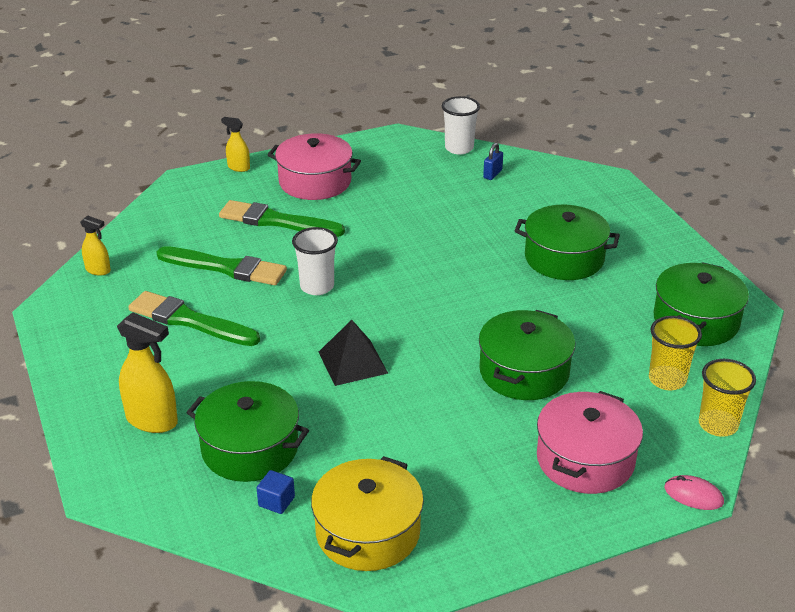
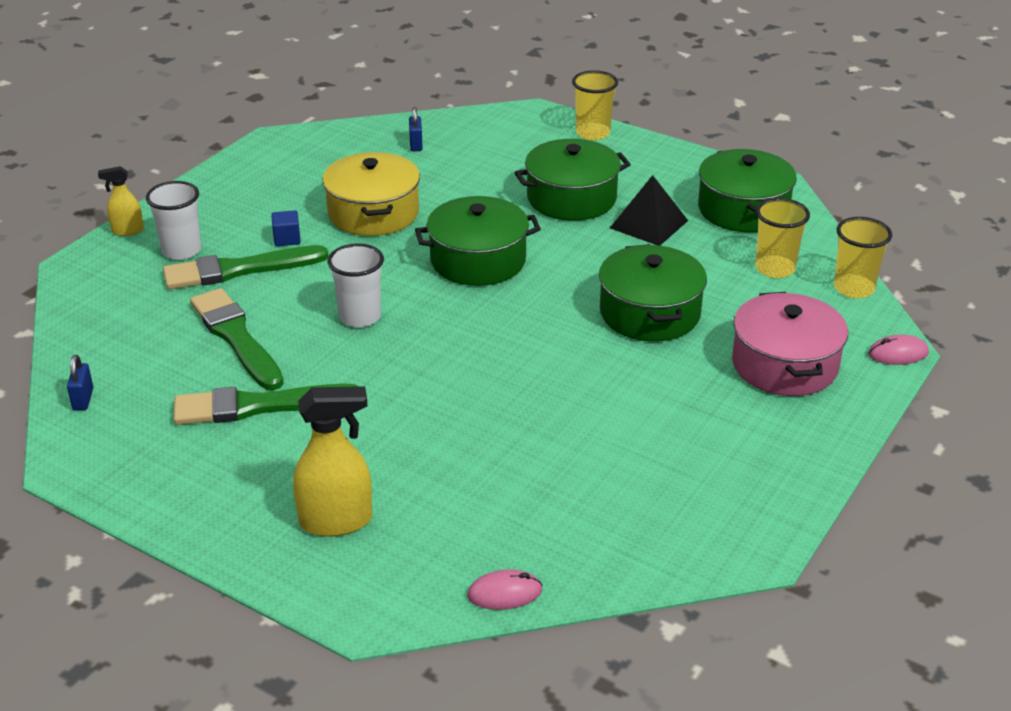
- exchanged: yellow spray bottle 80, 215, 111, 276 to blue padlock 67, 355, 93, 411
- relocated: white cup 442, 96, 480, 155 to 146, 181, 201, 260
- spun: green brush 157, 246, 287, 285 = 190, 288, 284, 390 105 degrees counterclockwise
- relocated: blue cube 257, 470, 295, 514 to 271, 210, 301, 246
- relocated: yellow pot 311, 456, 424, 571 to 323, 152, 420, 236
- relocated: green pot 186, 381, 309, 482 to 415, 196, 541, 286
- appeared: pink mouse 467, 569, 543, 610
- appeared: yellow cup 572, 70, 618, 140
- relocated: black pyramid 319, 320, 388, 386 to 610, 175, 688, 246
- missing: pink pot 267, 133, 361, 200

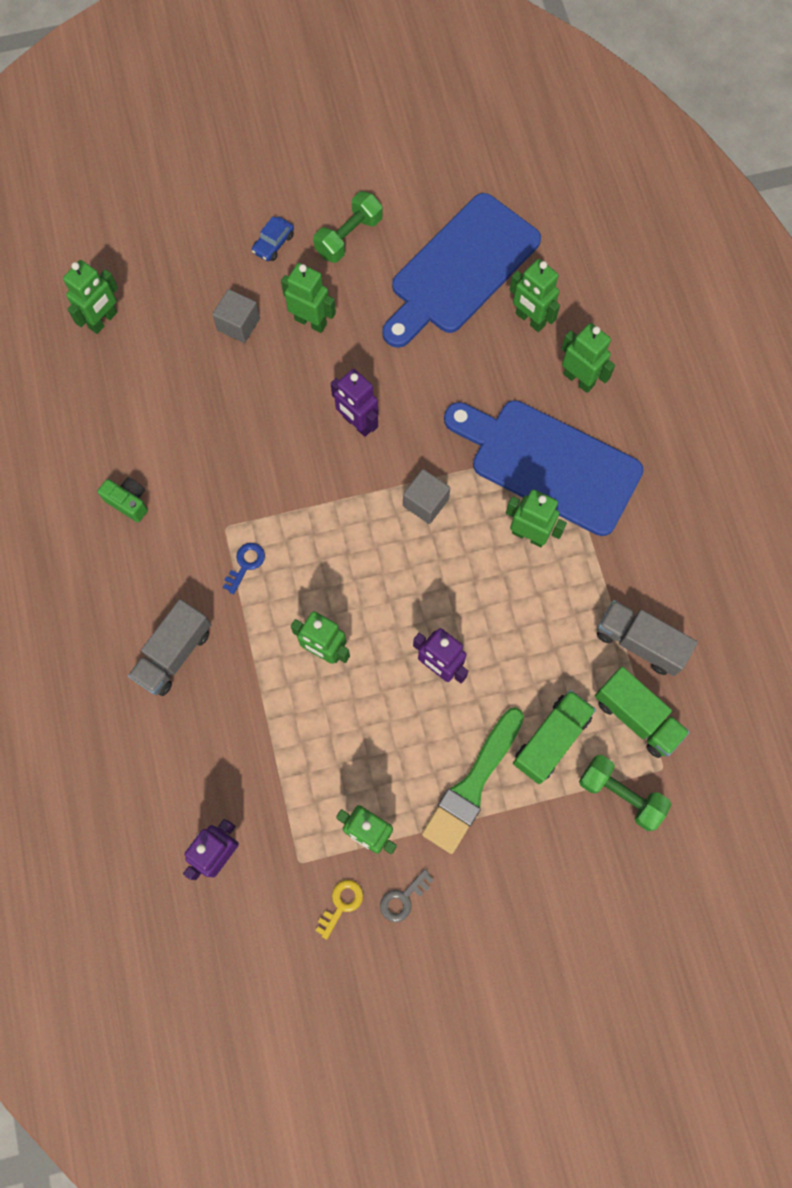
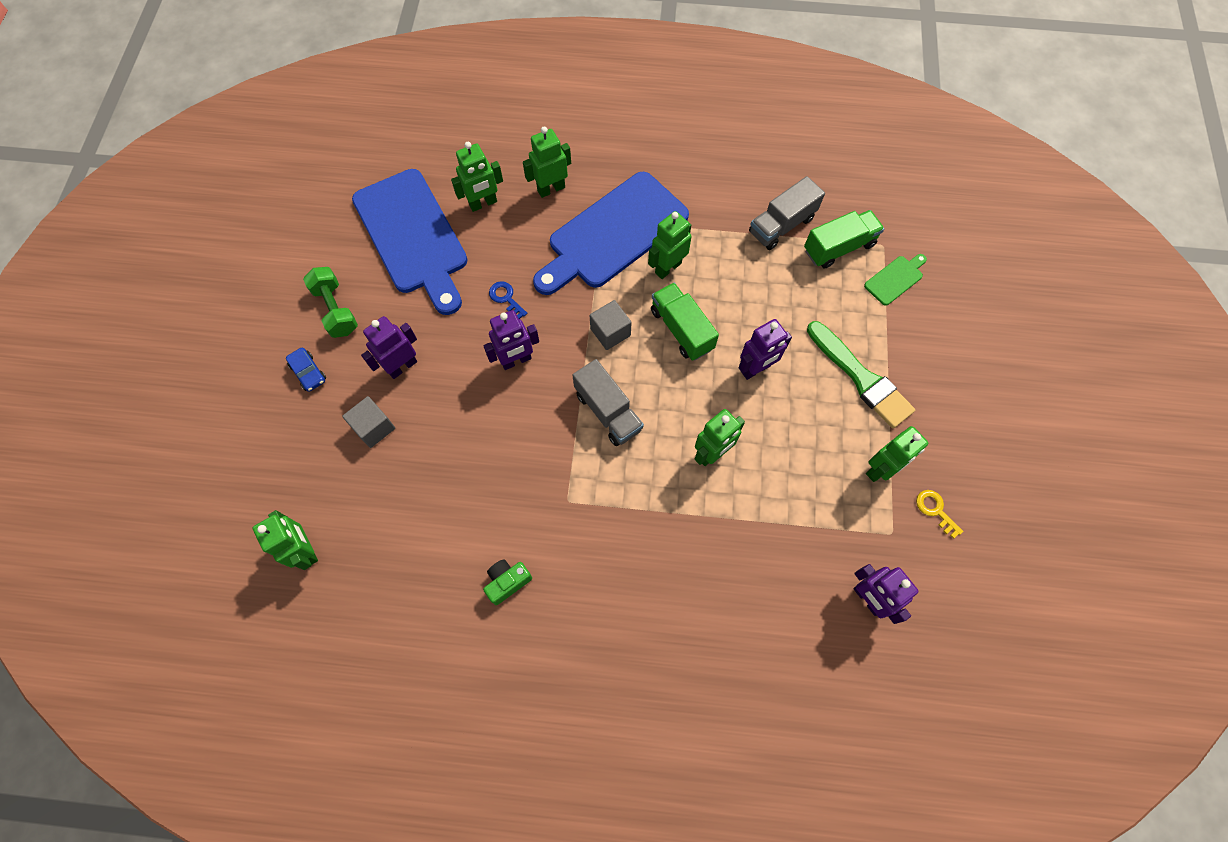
- colour: green robot 281, 263, 336, 333 to purple robot 361, 316, 417, 379
- relocated: blue key 223, 543, 265, 594 to 489, 281, 527, 319
- relocated: grey truck 128, 599, 211, 696 to 572, 359, 644, 446
- relocated: green truck 513, 690, 596, 784 to 651, 283, 719, 361
- exchanged: green dumbbell 579, 755, 672, 831 to green cutting board 864, 254, 927, 306
- missing: grey key 380, 869, 434, 922

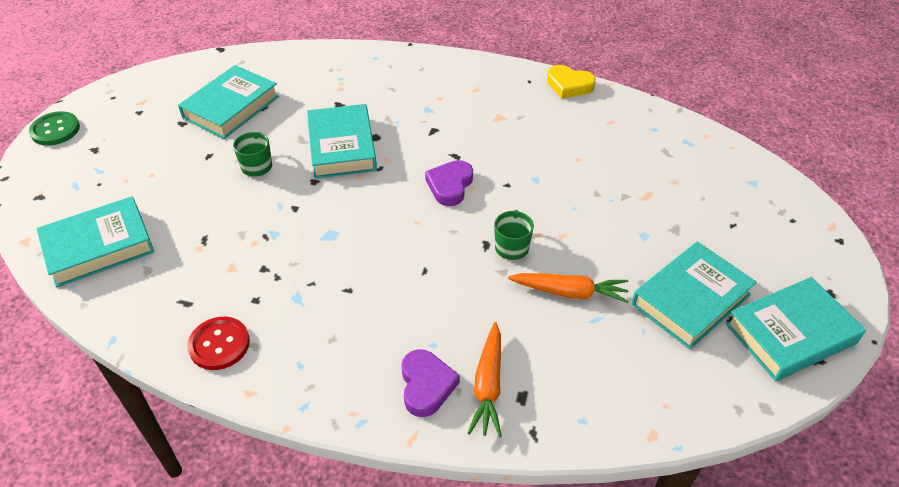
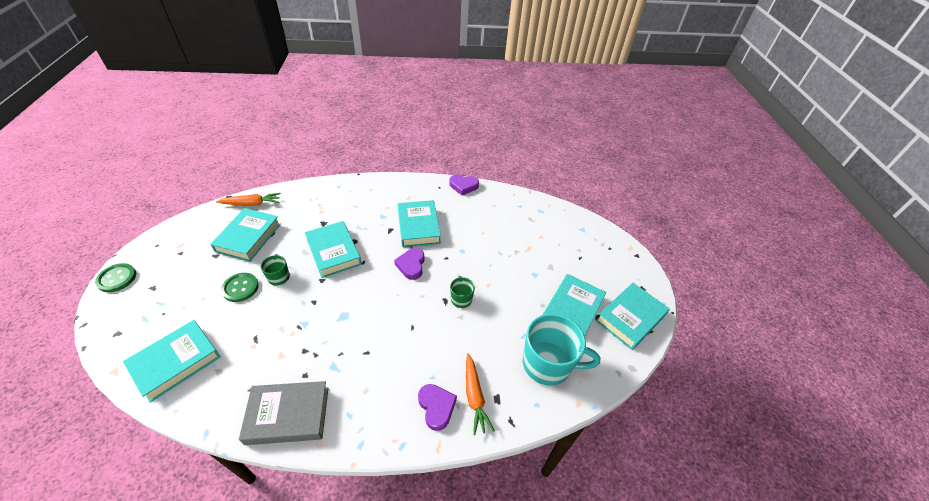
- relocated: orange carrot 508, 273, 629, 303 to 216, 193, 281, 206
- appeared: green button 221, 273, 259, 302
- exchanged: red button 187, 317, 250, 370 to grey book 239, 381, 328, 445
- appeared: turquoise book 398, 200, 441, 247
- colour: yellow heart 547, 65, 596, 99 to purple heart 449, 175, 479, 195
- appeared: turquoise mug 523, 314, 600, 386

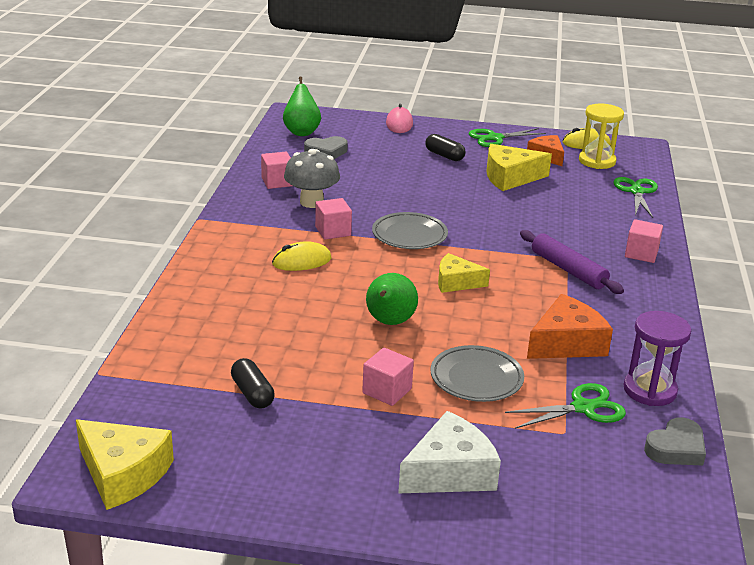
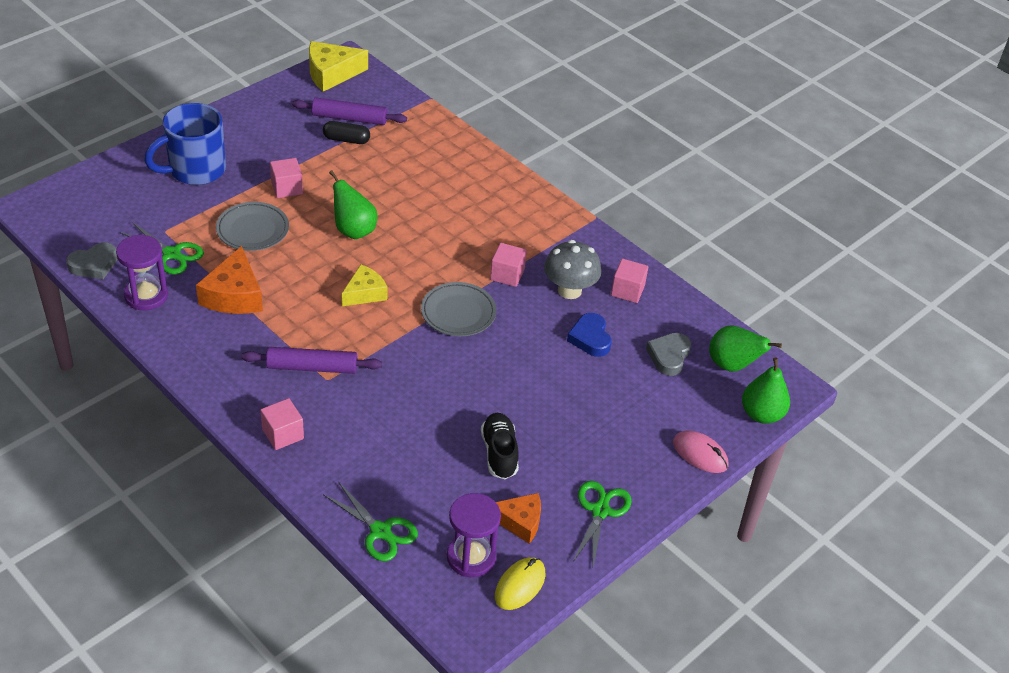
- spun: grey heart 644, 417, 706, 466 = 66, 242, 117, 280 120 degrees counterclockwise
- spun: green scissors 505, 383, 626, 429 = 120, 222, 204, 274 75 degrees counterclockwise
- exchanged: white cheese 398, 411, 501, 493 to blue mug 144, 103, 226, 185
- appeared: purple rolling pin 292, 97, 407, 125
- colour: yellow hourglass 579, 103, 624, 169 to purple hourglass 447, 493, 501, 577
- exchanged: yellow cheese 486, 144, 552, 191 to black shoe 481, 413, 519, 479
- appeared: blue heart 567, 313, 612, 357
- appeared: green pear 742, 358, 790, 424
- missing: yellow mouse 272, 241, 332, 271
- missing: black capsule 425, 134, 466, 161

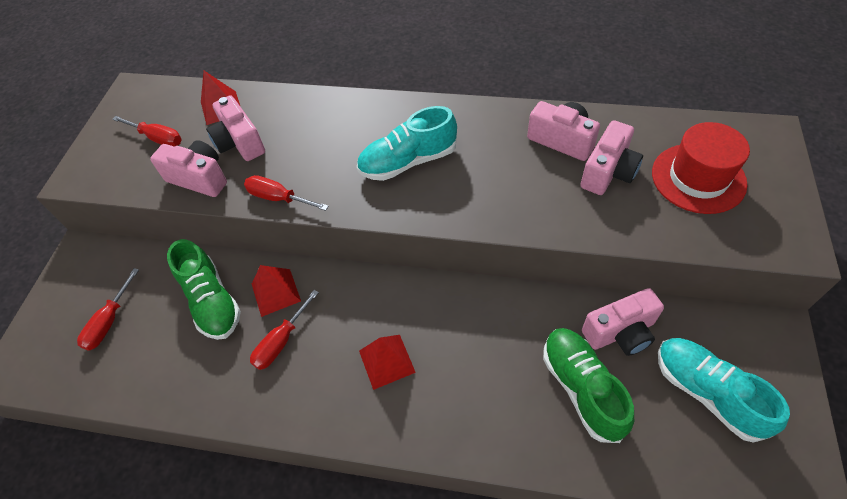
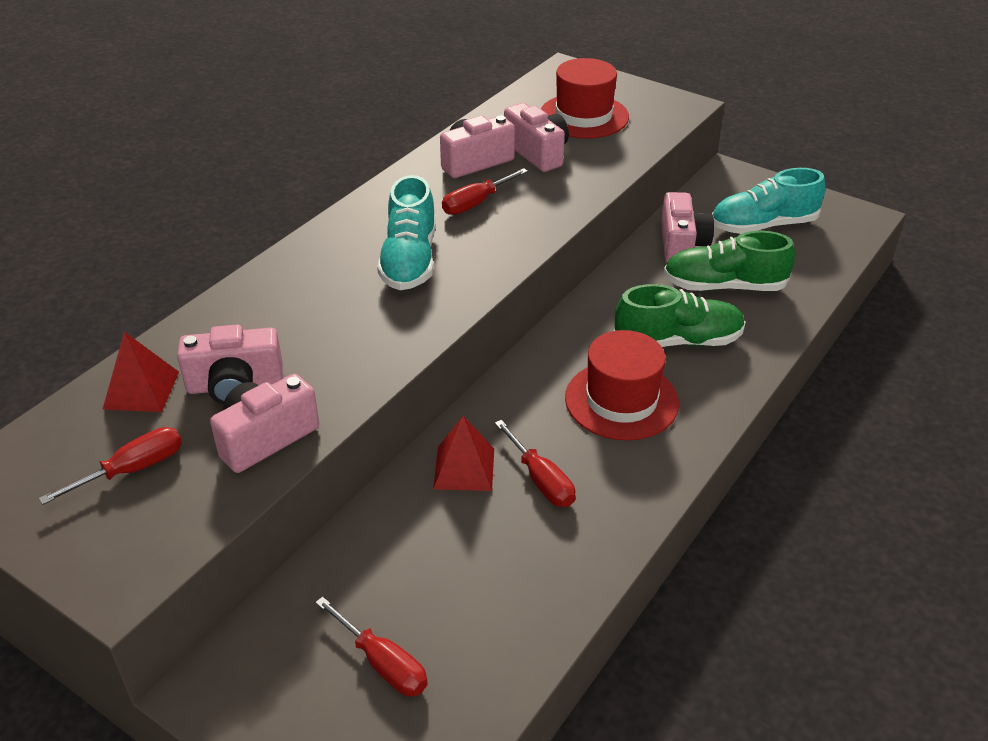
- relocated: red screwdriver 244, 175, 329, 211 to 442, 168, 528, 215
- exchanged: red pyramid 359, 335, 416, 390 to red hat 565, 330, 679, 441
- relocated: green shoe 167, 239, 241, 340 to 614, 284, 745, 347

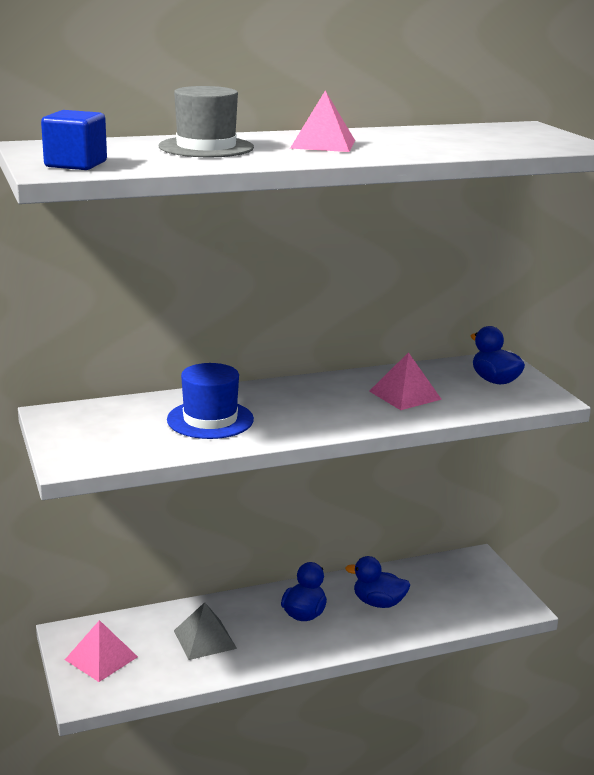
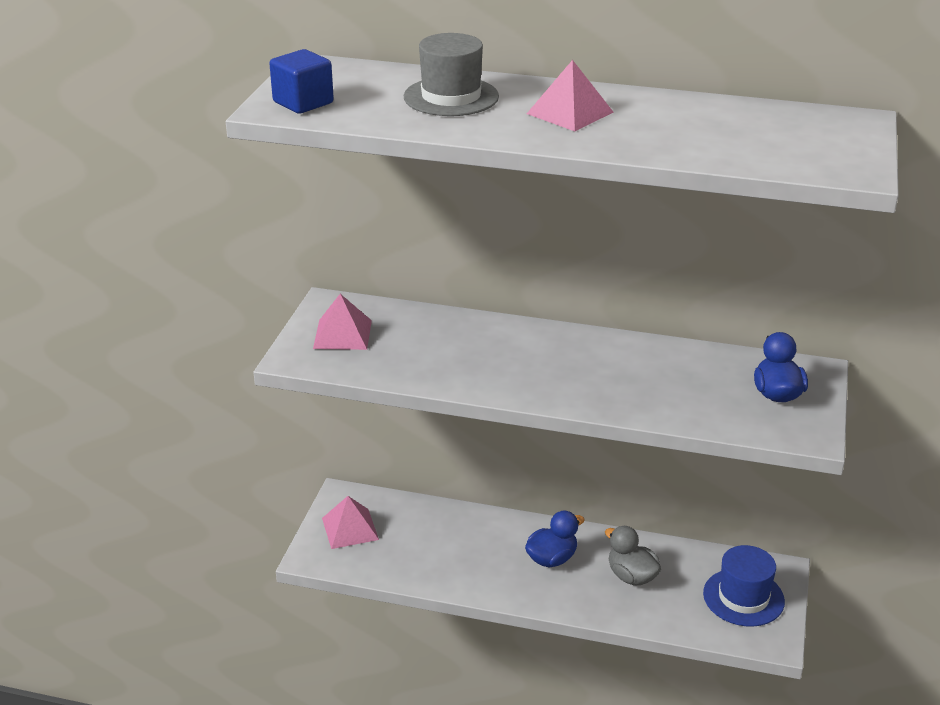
- relocated: pink pyramid 369, 352, 442, 410 to 313, 294, 372, 350
- colour: blue duck 345, 556, 411, 608 to grey duck 605, 526, 661, 586
- relocated: blue hat 167, 363, 254, 439 to 703, 545, 785, 627
- missing: grey pyramid 174, 602, 237, 660

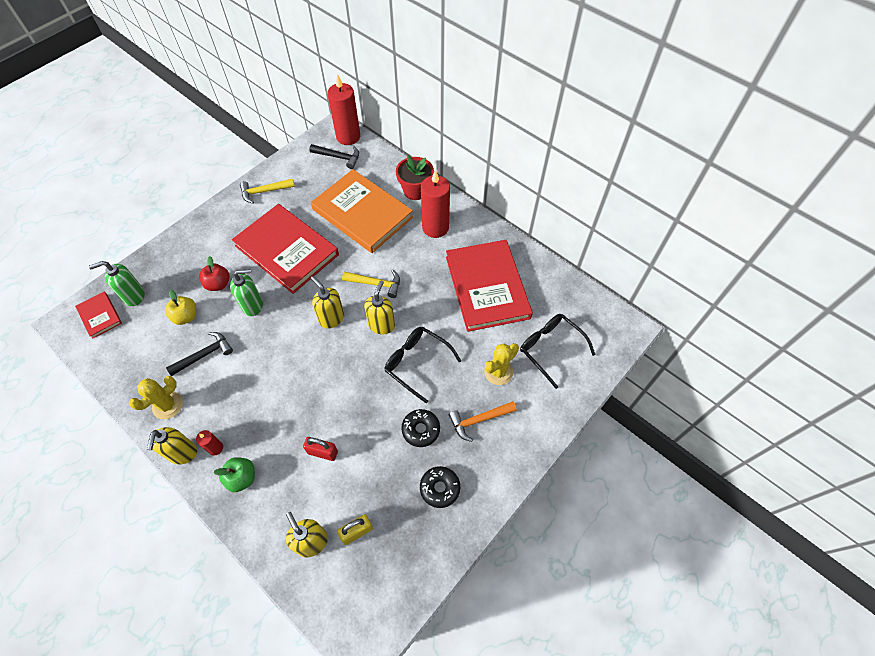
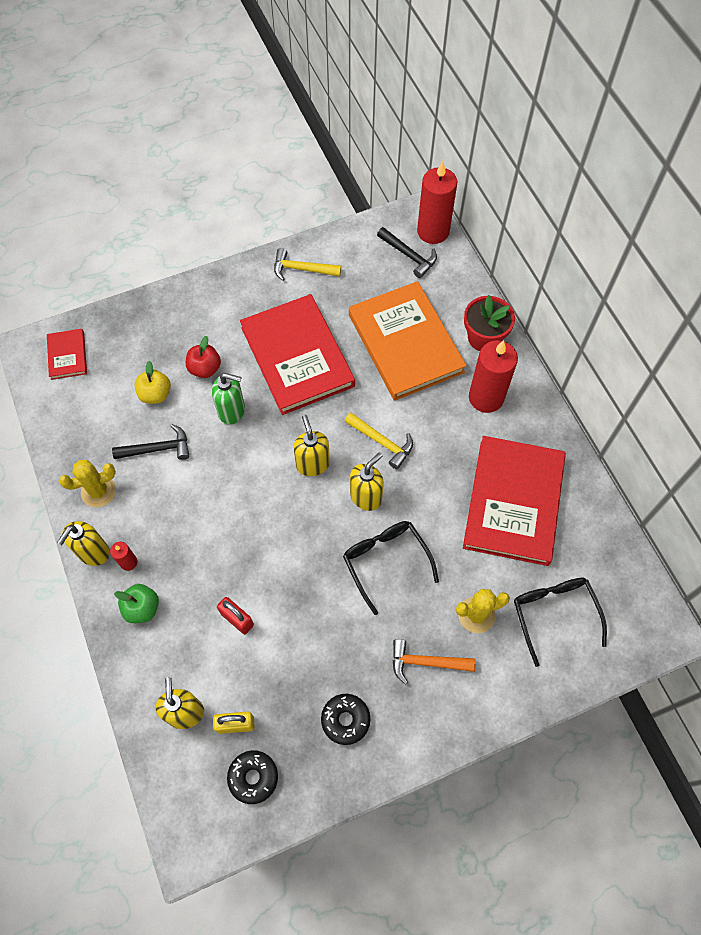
- relocated: black donut 401, 409, 440, 447 to 227, 750, 278, 804
- missing: green soap dispenser 89, 261, 145, 306

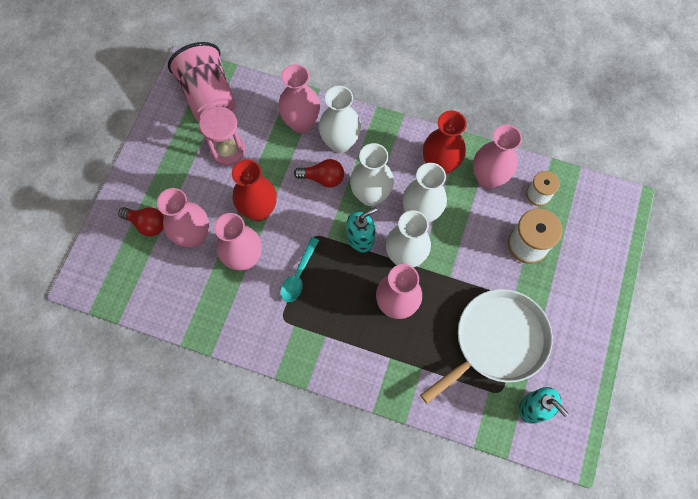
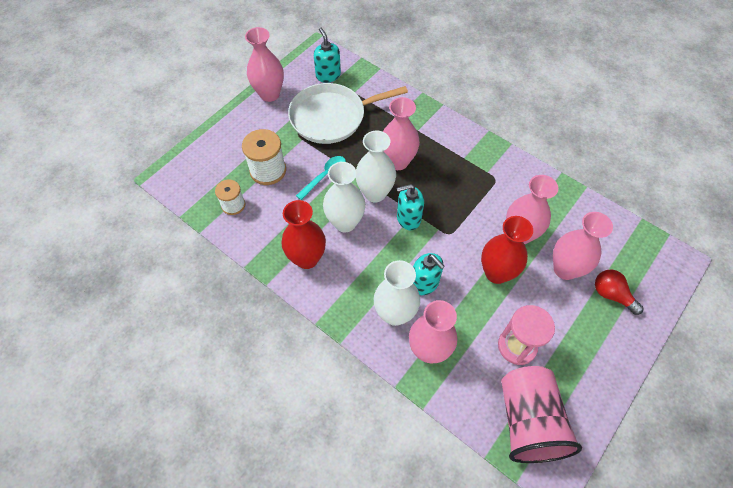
- relocated: pink vase 473, 125, 522, 189 to 245, 27, 284, 102
- relocated: turquoise spoon 281, 237, 319, 302 to 296, 156, 346, 200
- exchanged: red light bulb 294, 159, 344, 188 to turquoise soap dispenser 413, 253, 445, 295
- missing: white vase 350, 143, 394, 206

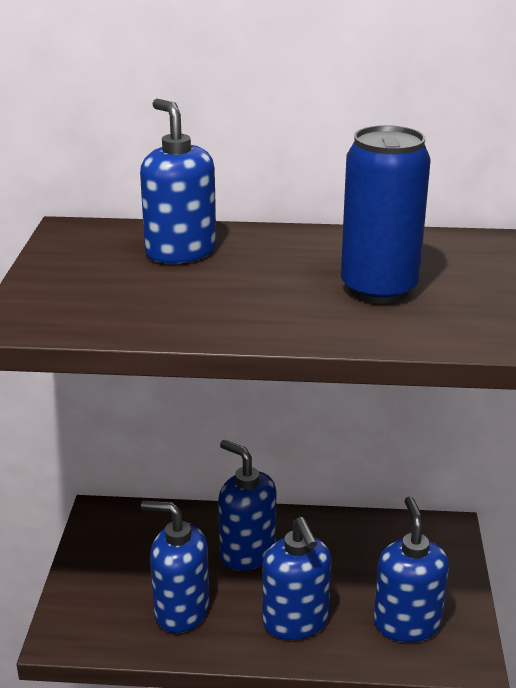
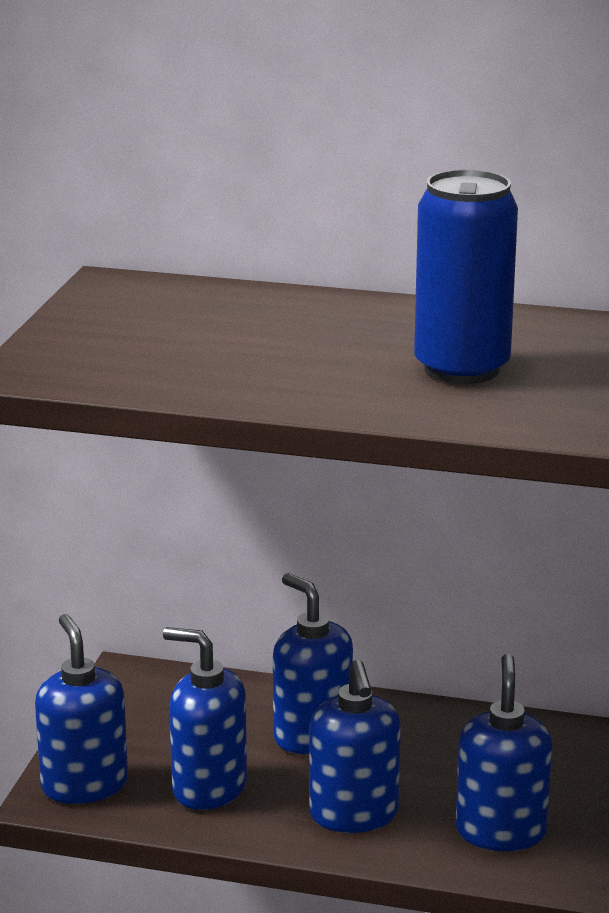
- relocated: blue soap dispenser 140, 99, 216, 263 to 35, 614, 128, 804

